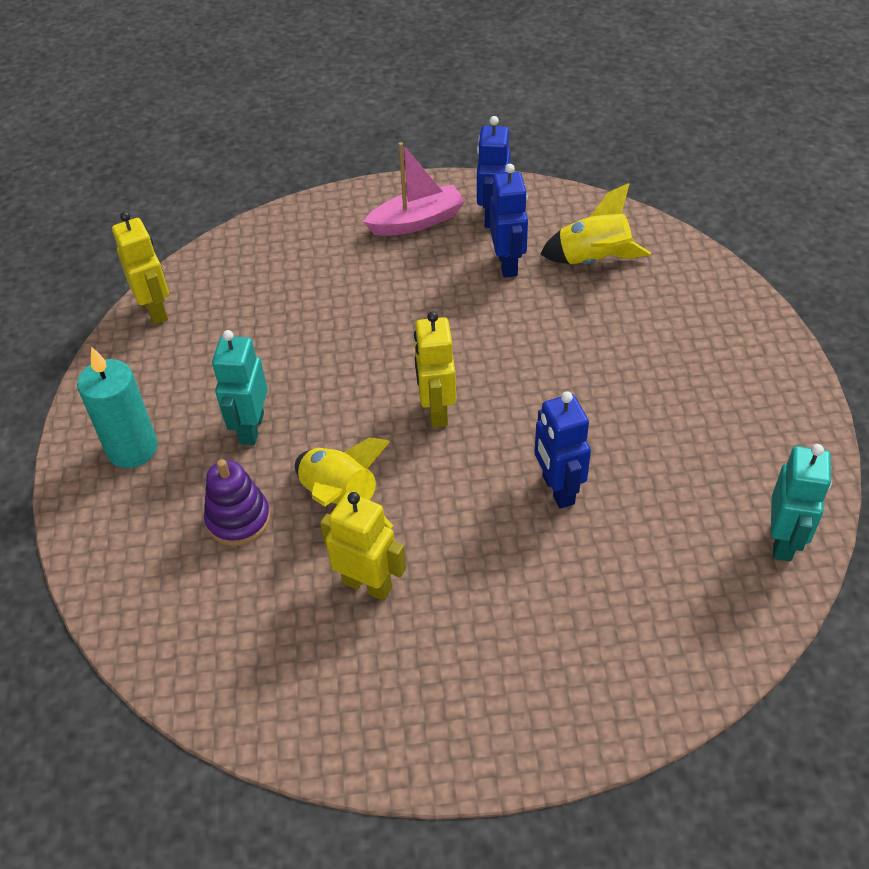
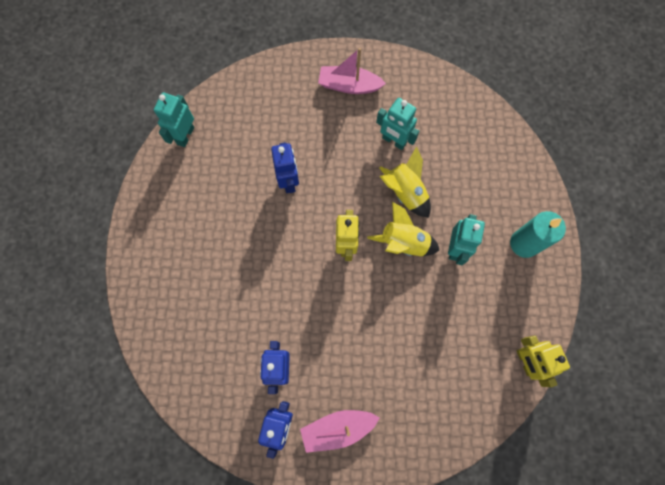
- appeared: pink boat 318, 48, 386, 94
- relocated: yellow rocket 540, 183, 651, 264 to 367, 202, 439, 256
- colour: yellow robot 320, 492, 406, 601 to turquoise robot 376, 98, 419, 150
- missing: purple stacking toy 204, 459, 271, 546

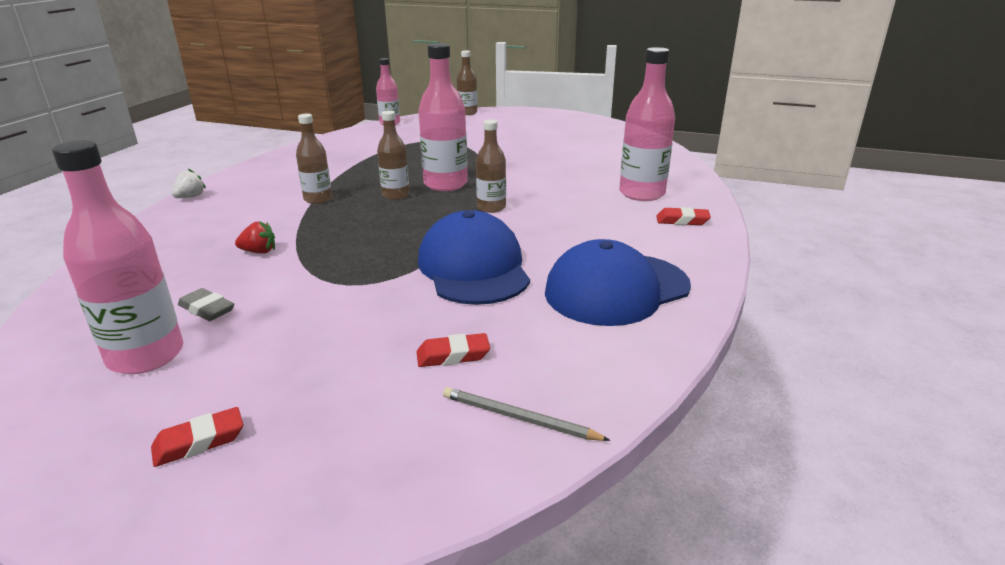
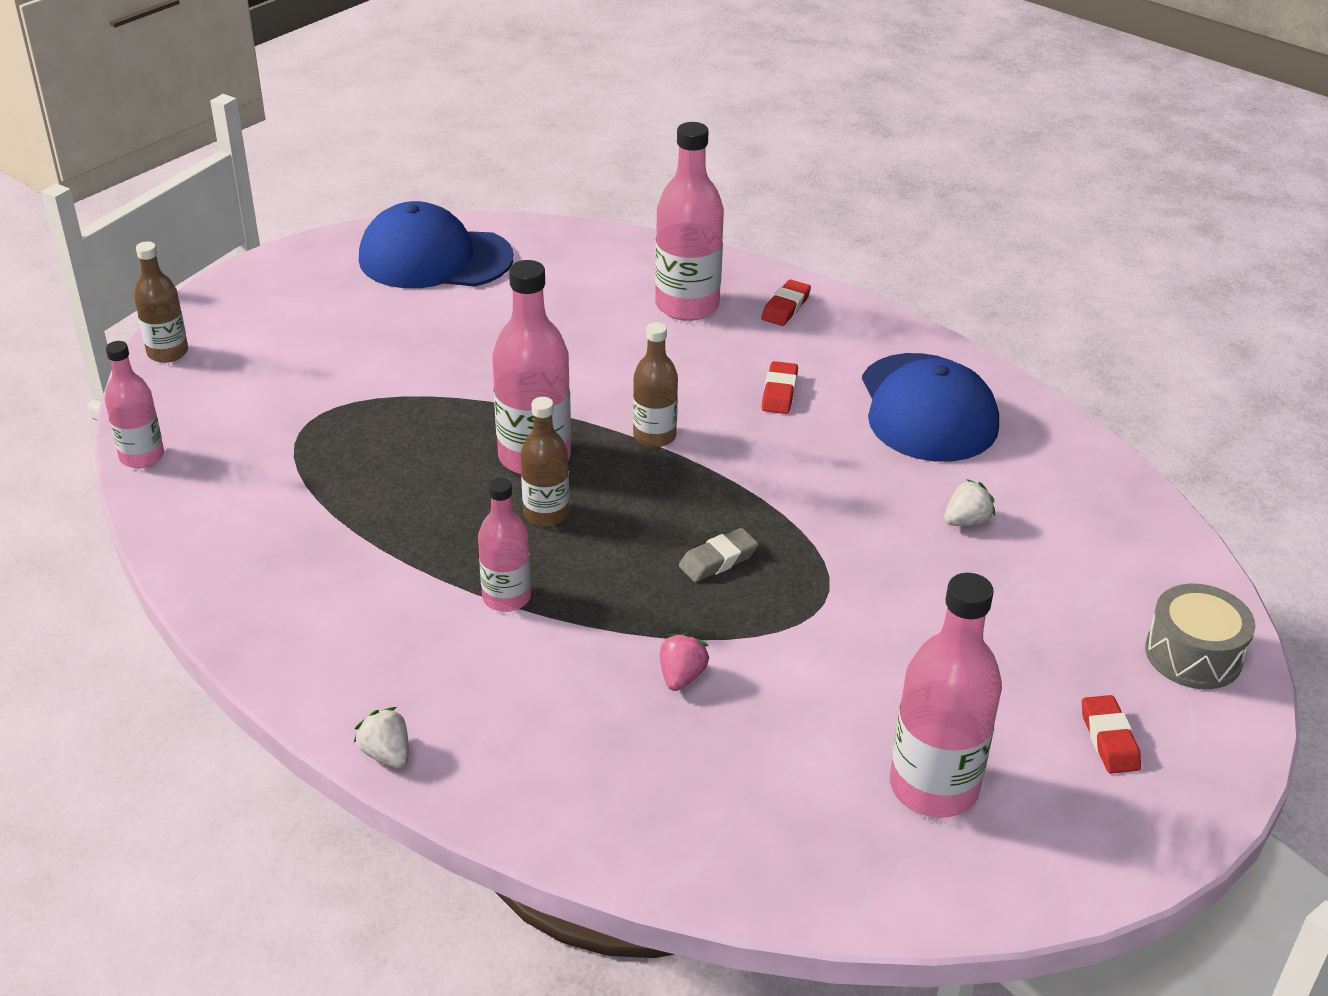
- relocated: blue cap 418, 210, 530, 305 to 359, 201, 514, 288
- colour: brown bottle 296, 114, 332, 204 to pink bottle 478, 477, 531, 612
- colour: red strawberry 235, 221, 275, 254 to pink strawberry 660, 633, 710, 691
- relocated: grey eraser 178, 288, 234, 321 to 679, 528, 759, 582
- relocated: red eraser 417, 333, 490, 367 to 762, 361, 798, 414
- appeared: white strawberry 944, 479, 995, 526
- appeared: grey drum 1145, 584, 1255, 689
- missing: grey pencil 443, 387, 611, 441

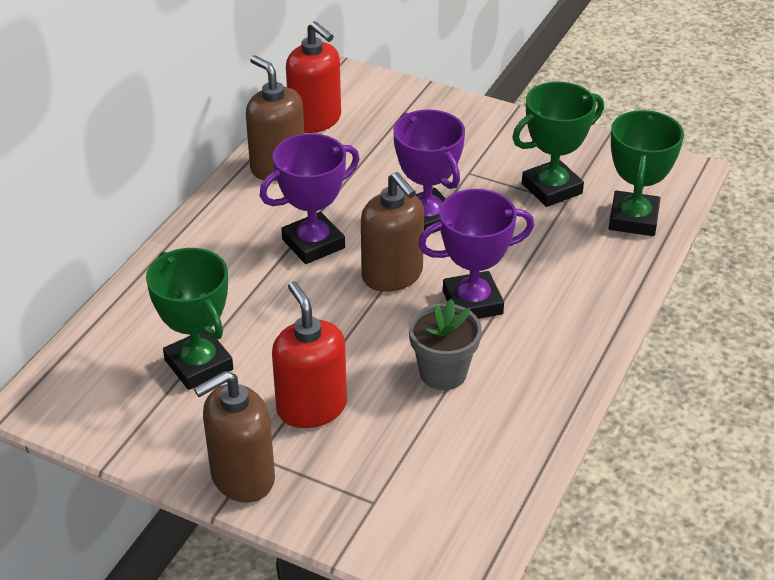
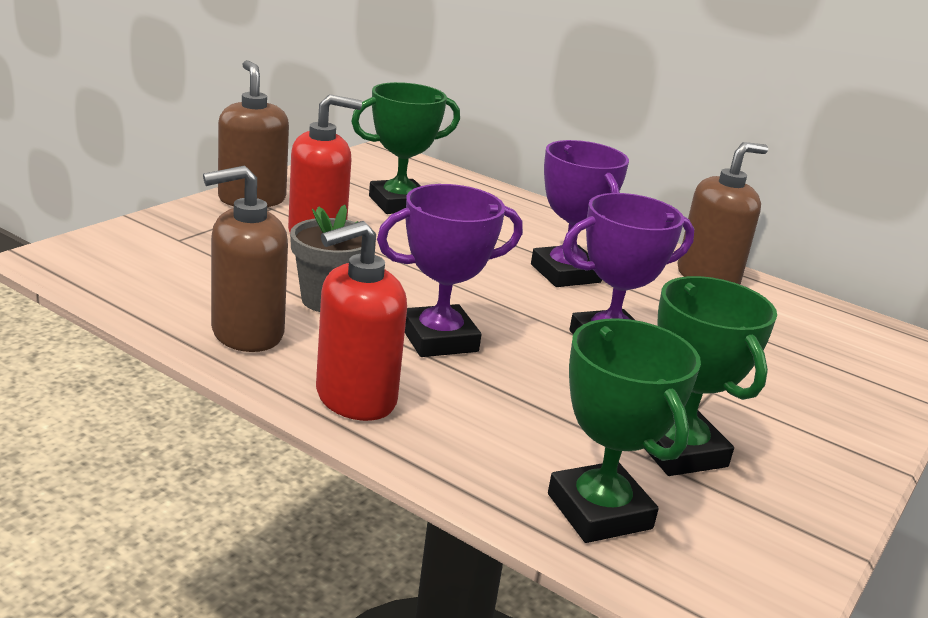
- relocated: brown soap dispenser 361, 172, 424, 292 to 203, 166, 288, 352
- relocated: red soap dispenser 286, 21, 341, 133 to 316, 221, 407, 421
- spun: purple trophy 418, 189, 534, 319 = 377, 184, 523, 357 75 degrees clockwise
- spun: green trophy 609, 110, 684, 236 = 548, 318, 701, 543 45 degrees clockwise

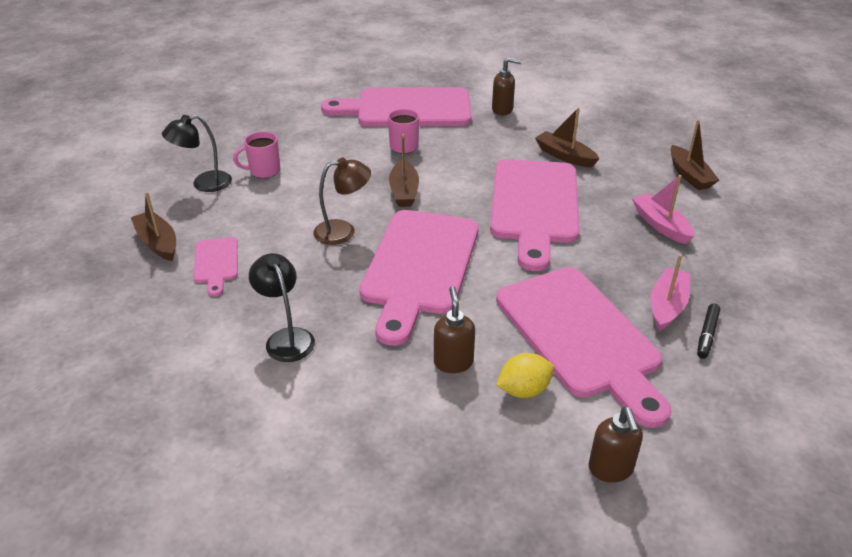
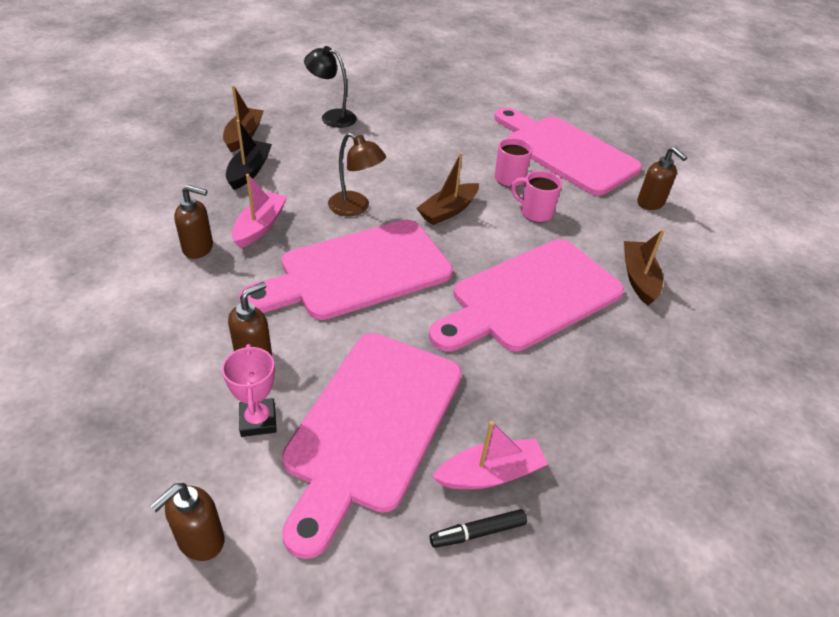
- exchanged: black lamp 249, 253, 315, 362 to brown soap dispenser 174, 185, 213, 259
- exchanged: yellow lemon 496, 353, 554, 398 to pink trophy 222, 344, 277, 437
- exchanged: pink cutting board 194, 237, 238, 296 to black boat 226, 120, 272, 190
- relocated: pink boat 632, 175, 694, 244 to 232, 174, 287, 249
- relocated: pink mug 233, 131, 280, 178 to 511, 170, 562, 222
- missing: brown boat 670, 119, 719, 190

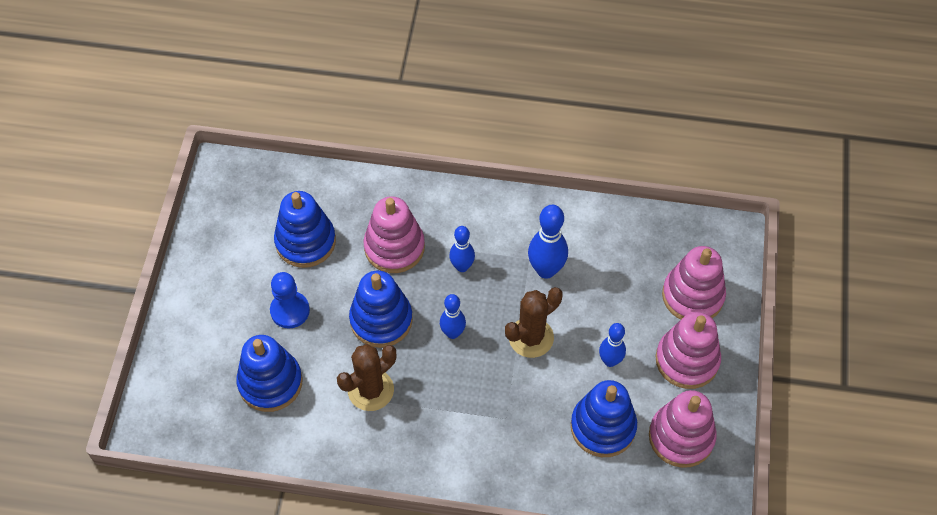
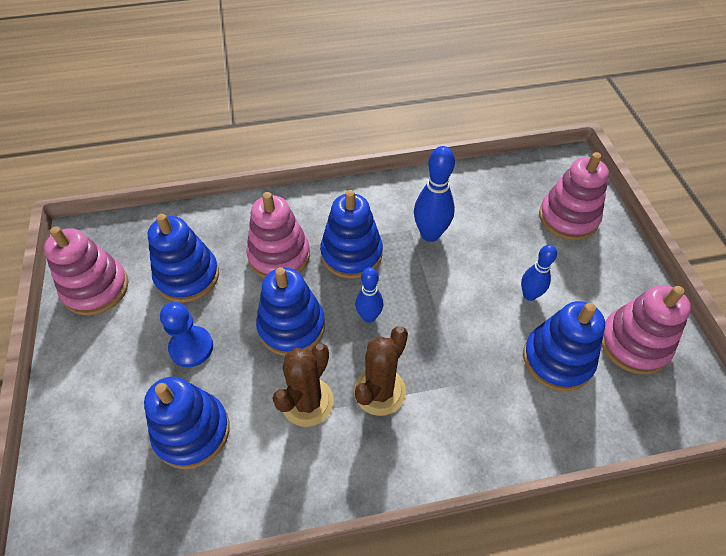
- relocated: pink stacking toy 656, 312, 721, 389 to 44, 226, 129, 316
- exchanged: blue bowling pin 449, 226, 475, 272 to blue stacking toy 320, 190, 383, 279
- relocated: brown cactus 505, 287, 563, 358 to 354, 326, 408, 416

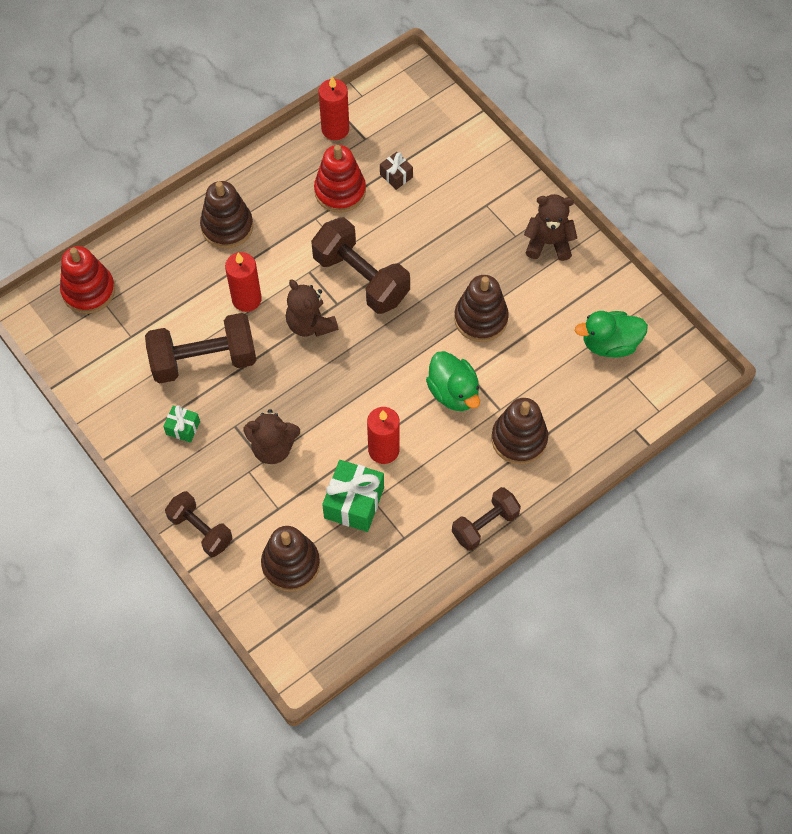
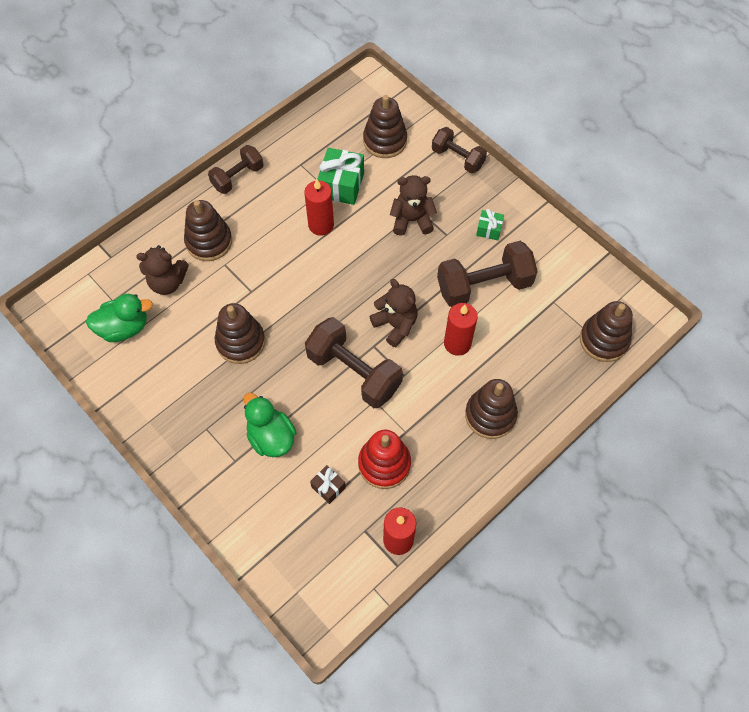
- relocated: brown teddy bear 524, 194, 577, 261 to 136, 245, 189, 295
- relocated: green duck 426, 351, 480, 411 to 243, 393, 297, 457
- colour: red stacking toy 60, 246, 115, 314 to brown stacking toy 580, 301, 633, 362

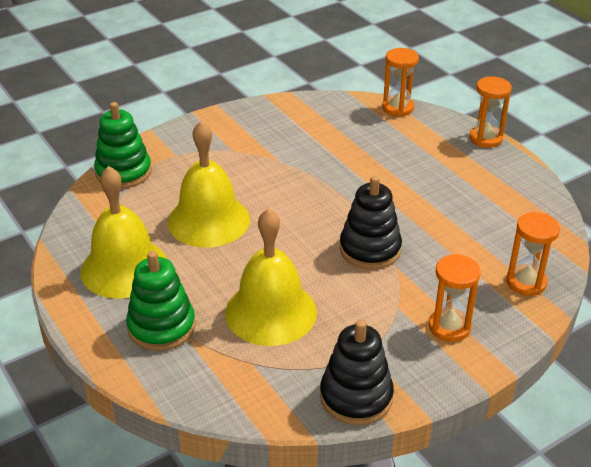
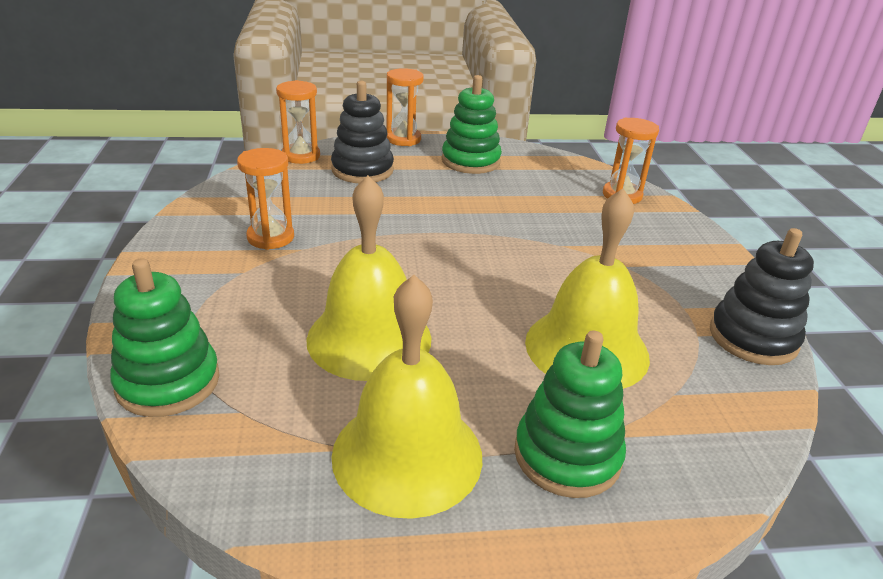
- relocated: orange hourglass 429, 254, 481, 342 to 237, 148, 294, 250
- relocated: black stacking toy 340, 176, 402, 269 to 331, 81, 394, 183
- appeared: green stacking toy 442, 75, 502, 174

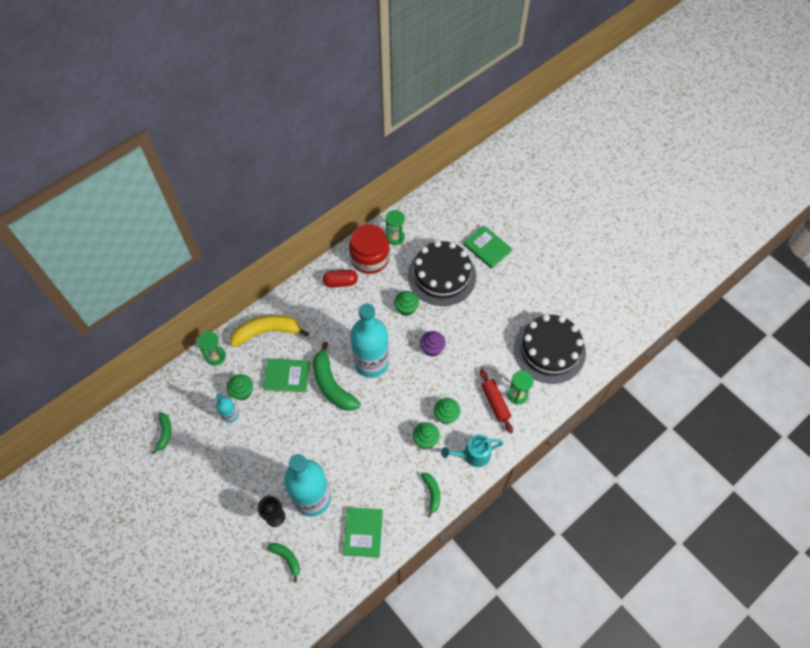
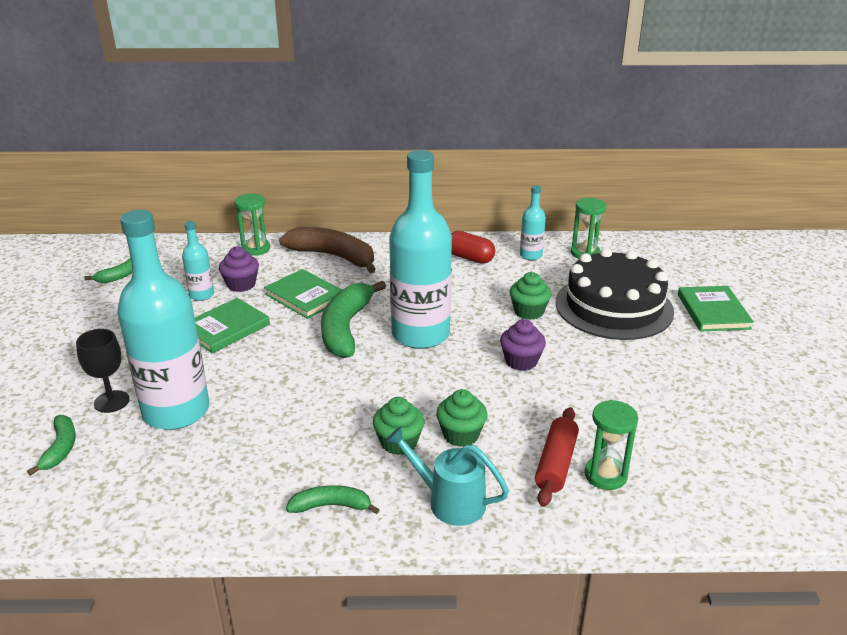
- relocated: green book 343, 507, 383, 558 to 195, 298, 270, 353
- colour: green cupcake 227, 374, 253, 400 to purple cupcake 219, 246, 259, 292
- colour: yellow banana 230, 315, 309, 347 to brown banana 279, 227, 376, 273
- spun: green banana 421, 473, 440, 517 = 286, 485, 379, 514 120 degrees counterclockwise
- exchanged: red jar 349, 224, 390, 274 to turquoise bottle 520, 185, 546, 260
- missing: black cake 514, 314, 586, 384

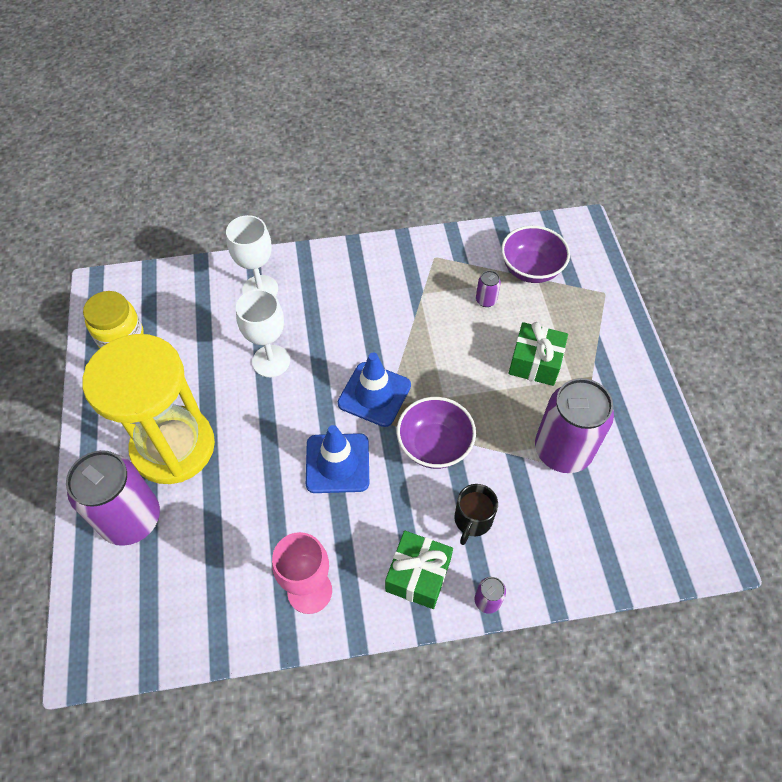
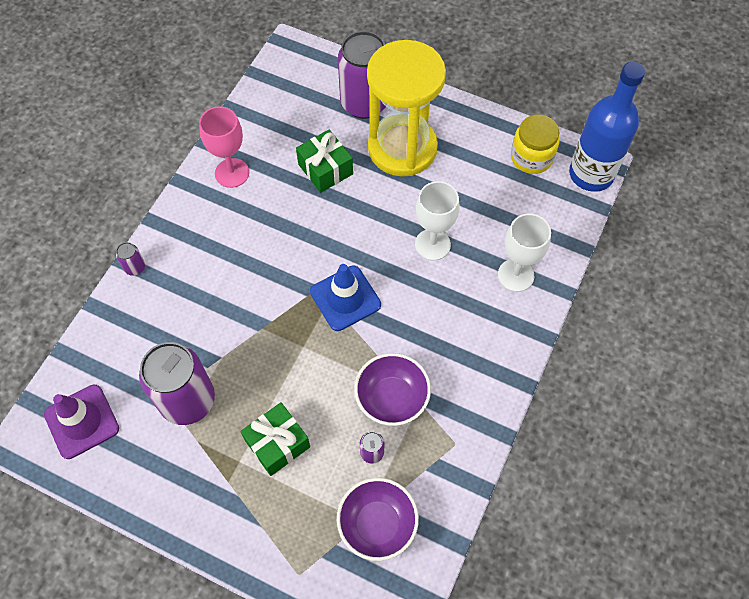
- appeared: purple traffic cone 44, 385, 119, 459
- relocated: green gift 385, 531, 453, 609 to 296, 130, 353, 193
- relocated: purple bowl 397, 397, 476, 469 to 354, 353, 431, 426
- appeared: blue bottle 569, 62, 645, 192
- missing: blue traffic cone 306, 425, 369, 493
- missing: black mug 454, 484, 498, 545

